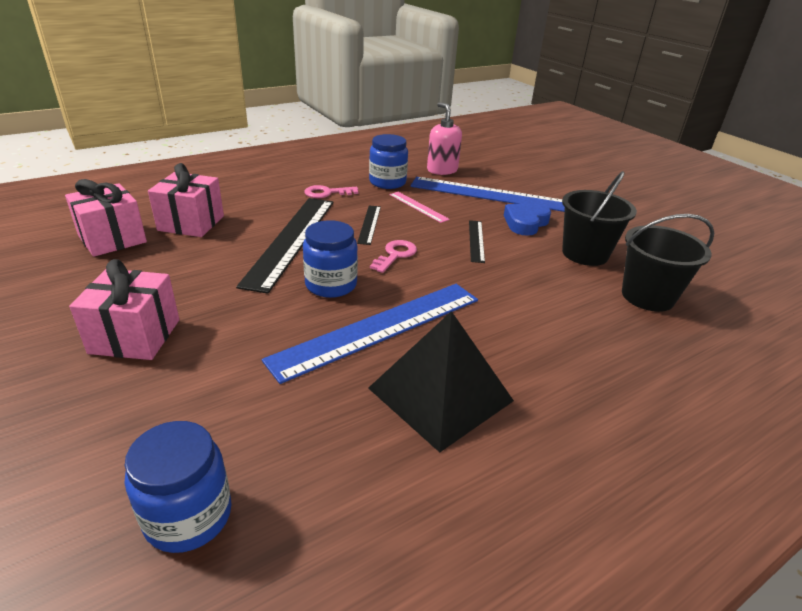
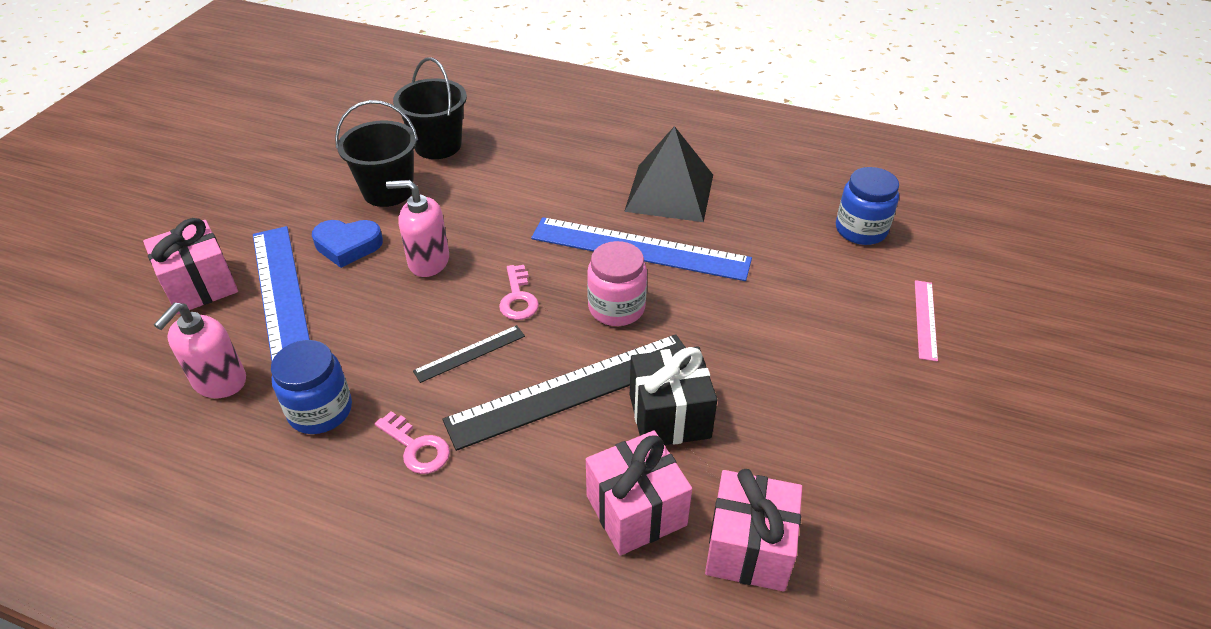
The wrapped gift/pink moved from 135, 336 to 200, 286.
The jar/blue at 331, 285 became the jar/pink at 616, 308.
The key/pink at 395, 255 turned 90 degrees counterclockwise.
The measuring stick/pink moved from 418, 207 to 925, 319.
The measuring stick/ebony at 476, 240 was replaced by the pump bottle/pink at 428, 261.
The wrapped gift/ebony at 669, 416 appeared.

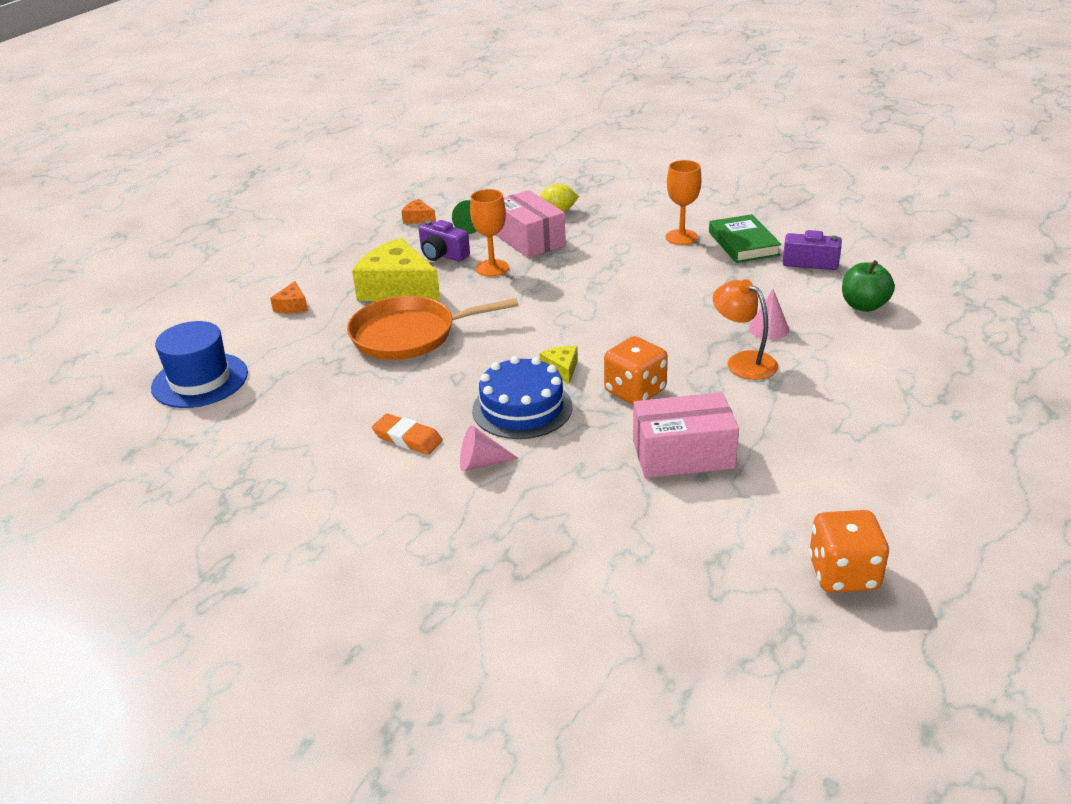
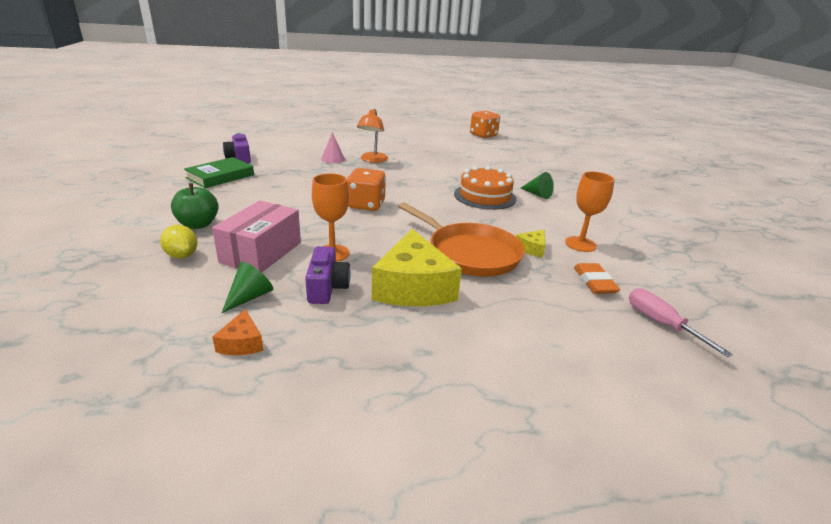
The hat/blue at 200, 380 was replaced by the hand screwdriver/pink at 661, 324.
The cheese wedge/orange-coloured at 292, 306 disappeared.
The pencil eraser/orange-coloured moved from 407, 438 to 594, 282.
The solid cone/pink at 481, 463 became the solid cone/green at 537, 194.
The cake/blue at 522, 408 became the cake/orange-coloured at 485, 196.
The cheese wedge/golden moved from 561, 369 to 532, 249.
The dice/orange-coloured moved from 635, 391 to 366, 205.
The parcel/pink at 683, 454 disappeared.
The goblet/orange-coloured moved from 681, 237 to 580, 244.
The toy apple/green moved from 864, 306 to 198, 224.

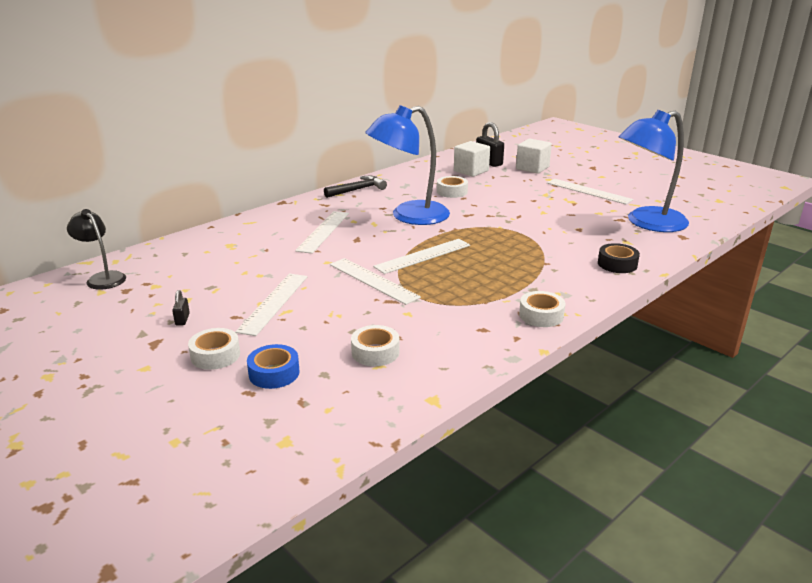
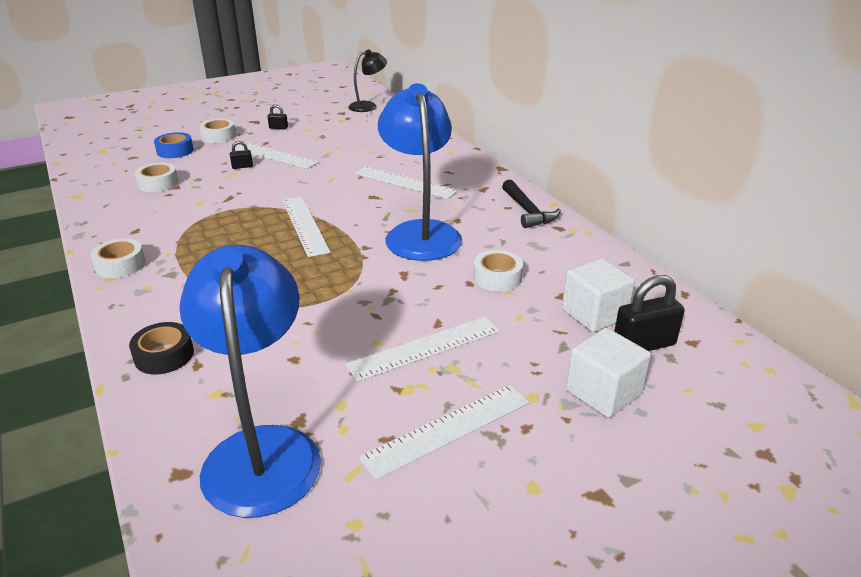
The measuring stick/white moved from 373, 280 to 425, 348.
The lock/ebony at 242, 166 appeared.

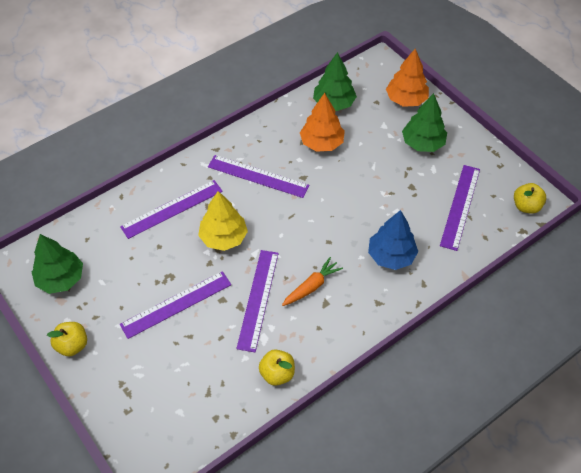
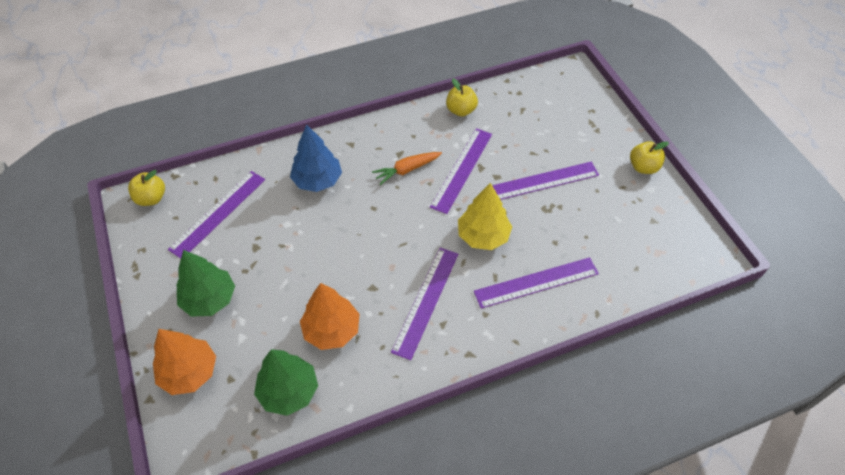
The tree/green at 61, 279 disappeared.
The measuring stick/violet at 258, 176 turned 75 degrees clockwise.

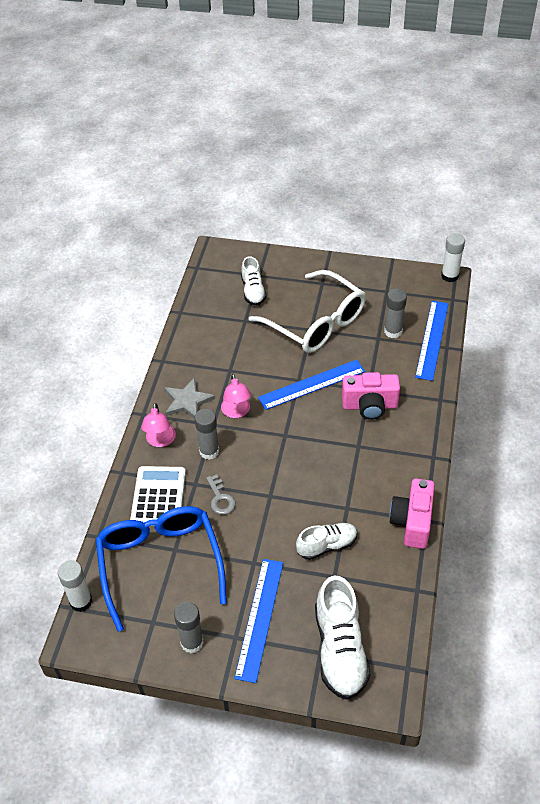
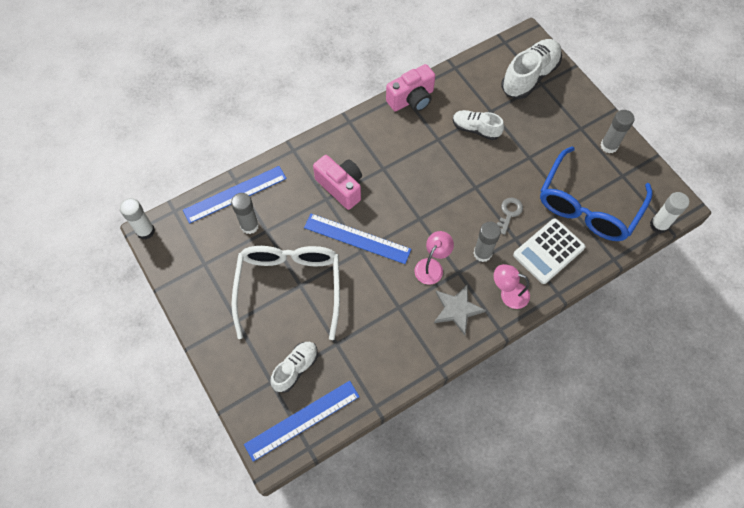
The reading lamp/pink at 160, 441 turned 120 degrees counterclockwise.
The measuring stick/blue moved from 260, 618 to 302, 420.

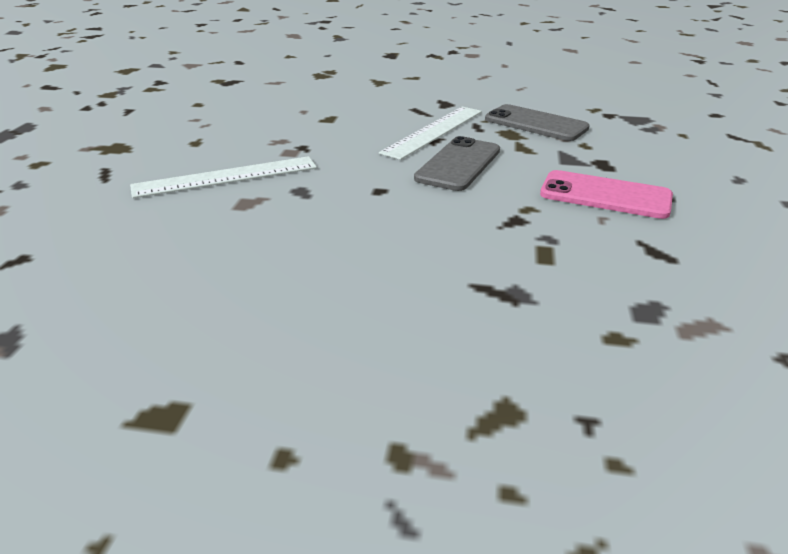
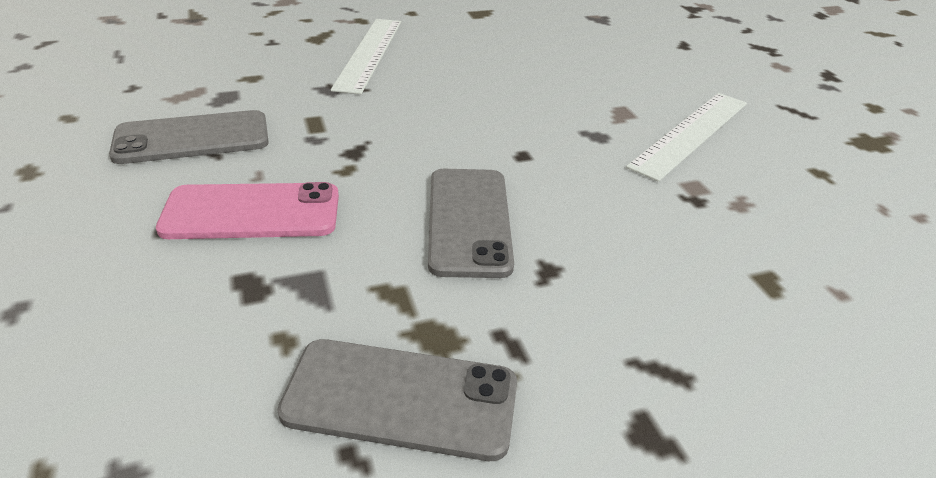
The measuring stick/white moved from 434, 131 to 369, 53.
The smartphone/grey at 192, 138 appeared.

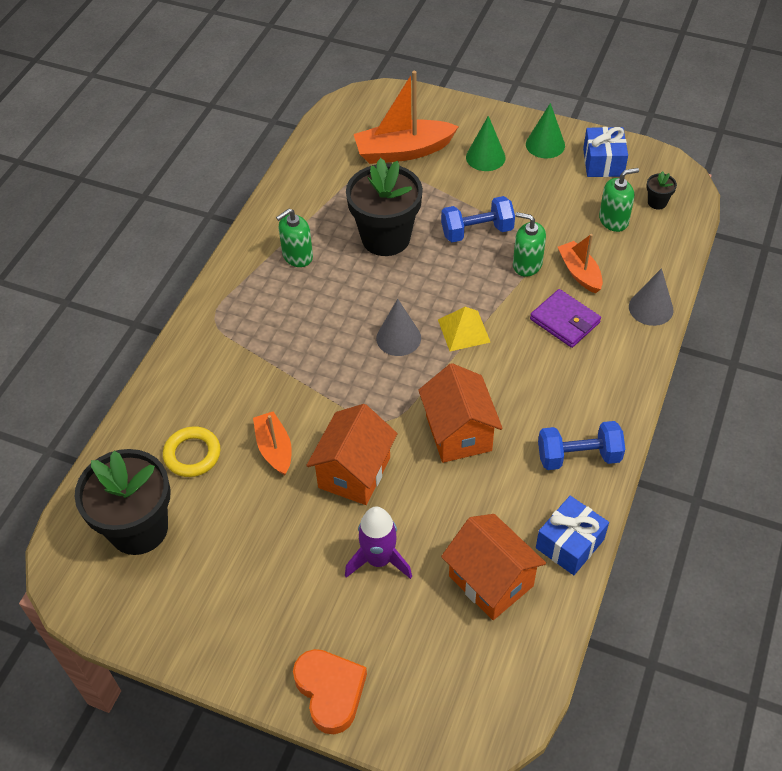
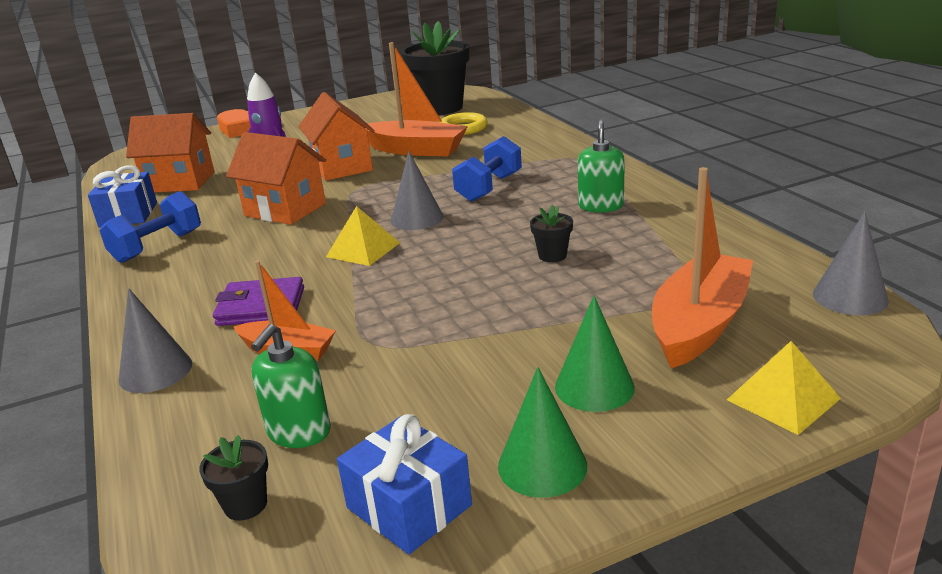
The boat/orange-coloured at 274, 448 changed to 1.70 times the size.
The plant pot/ebony at 385, 238 changed to 0.40 times the size.
The hand weight/blue moved from 477, 231 to 489, 188.
The pump bottle/green at 527, 264 disappeared.
The solid pyramid/golden at 783, 399 appeared.
The solid cone/grey at 850, 297 appeared.

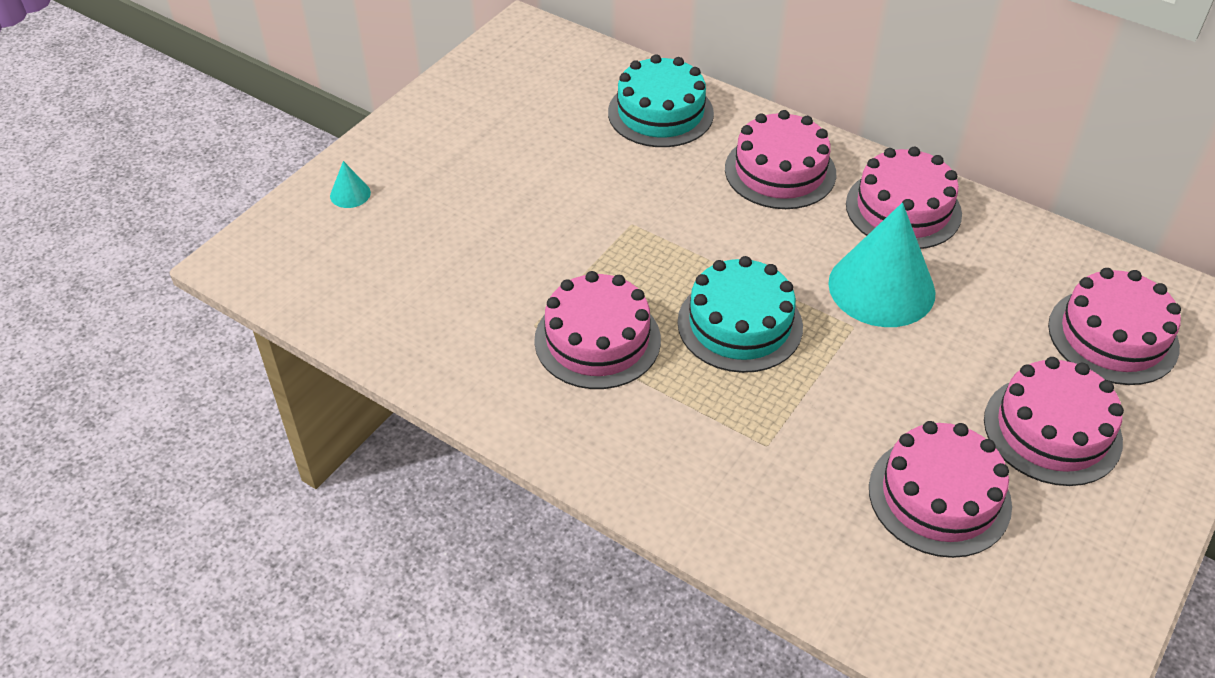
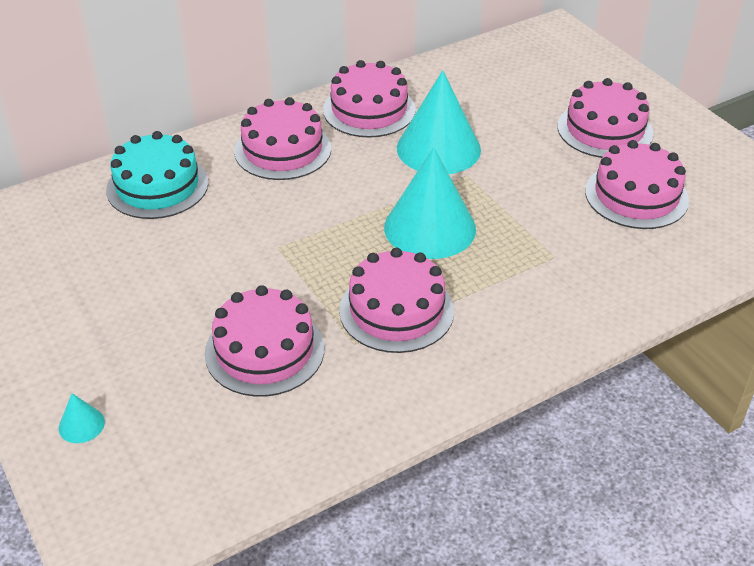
The cake/teal at 740, 324 was replaced by the solid cone/teal at 430, 228.
The cake/pink moved from 1113, 336 to 264, 350.

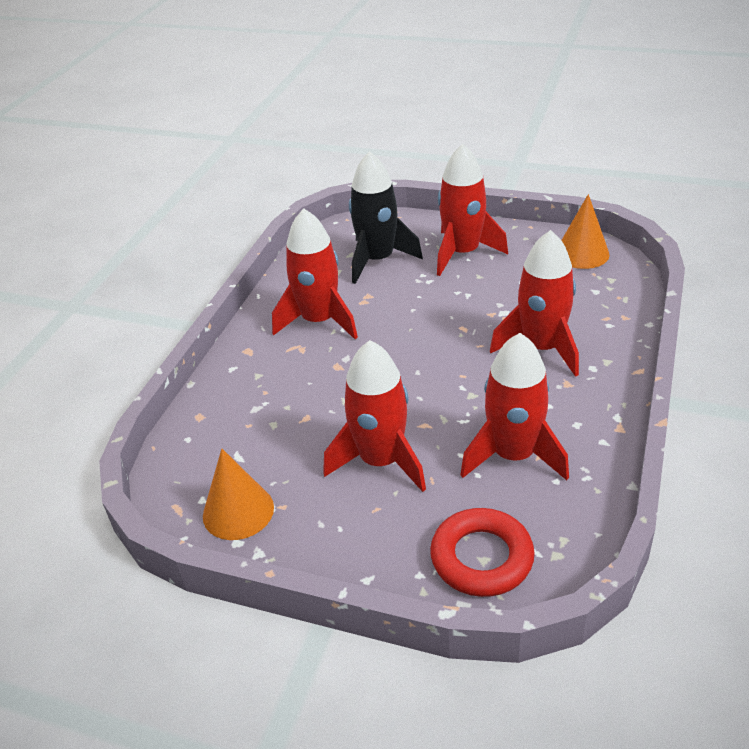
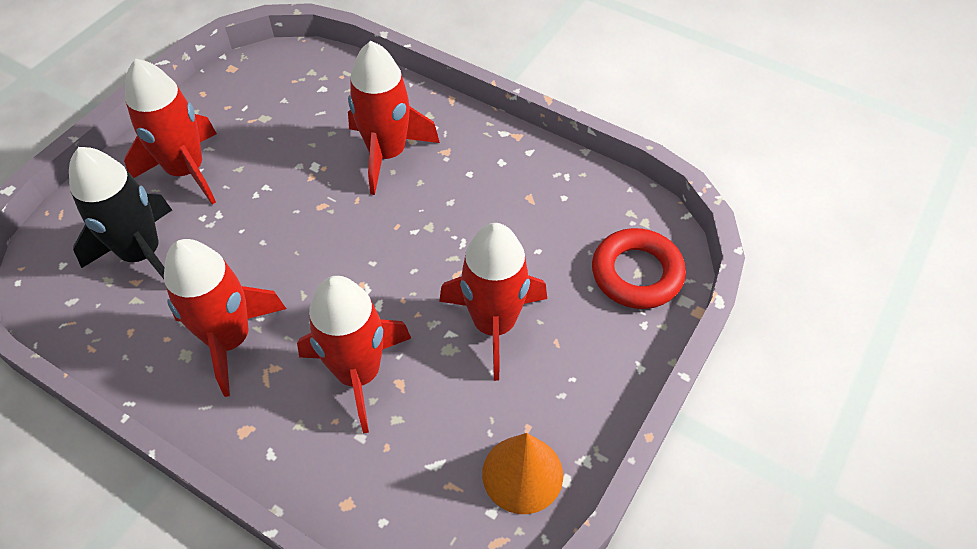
The spaceship/crimson moved from 513, 455 to 358, 374.
The solid cone/orange-coloured at 582, 253 disappeared.

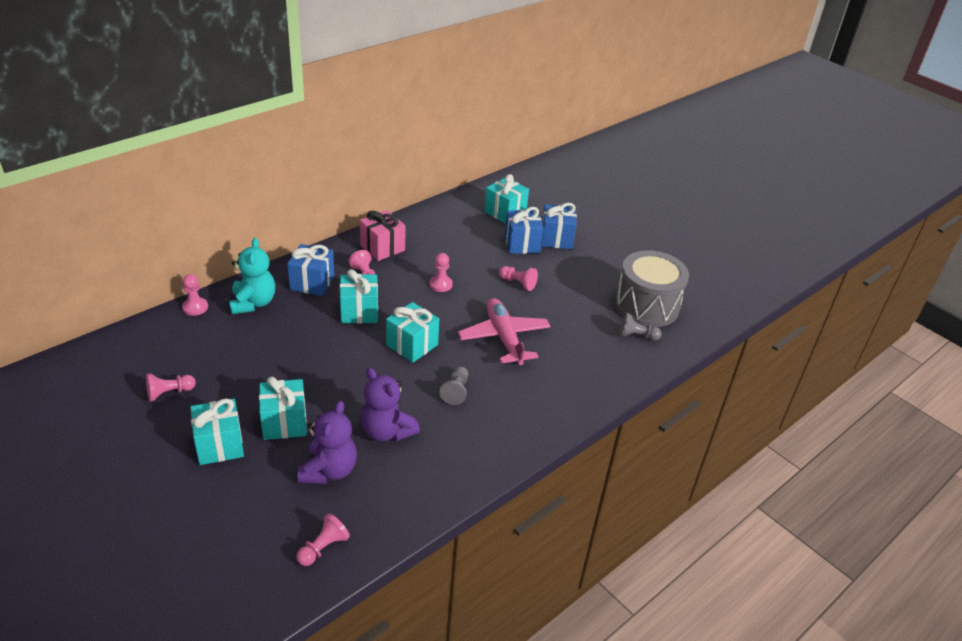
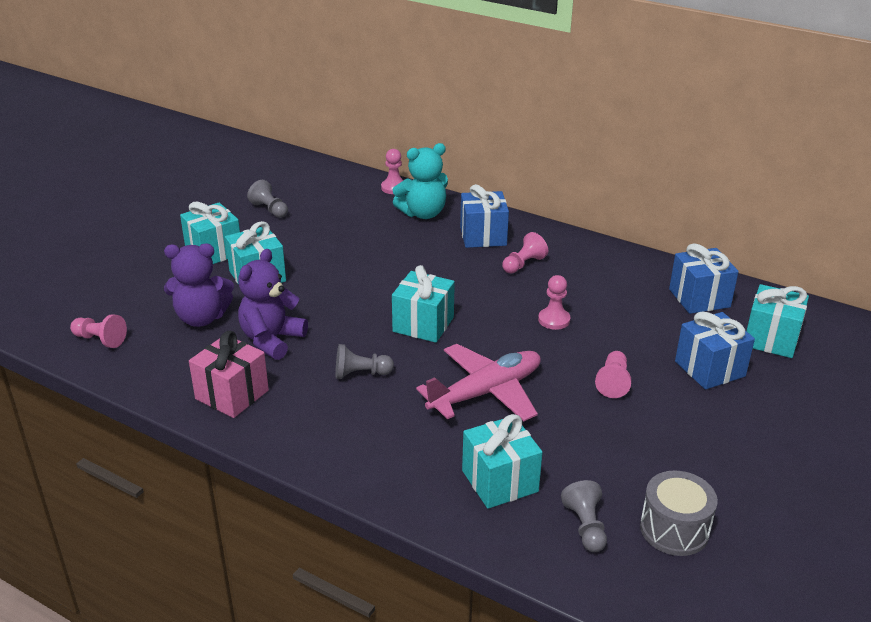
The game pawn/pink at 169, 393 became the game pawn/grey at 269, 209.
The wrapped gift/teal moved from 359, 312 to 500, 481.
The wrapped gift/pink moved from 382, 248 to 232, 395.
The wrapped gift/blue moved from 556, 239 to 699, 298.
The toy drum/grey at 646, 306 changed to 0.60 times the size.

